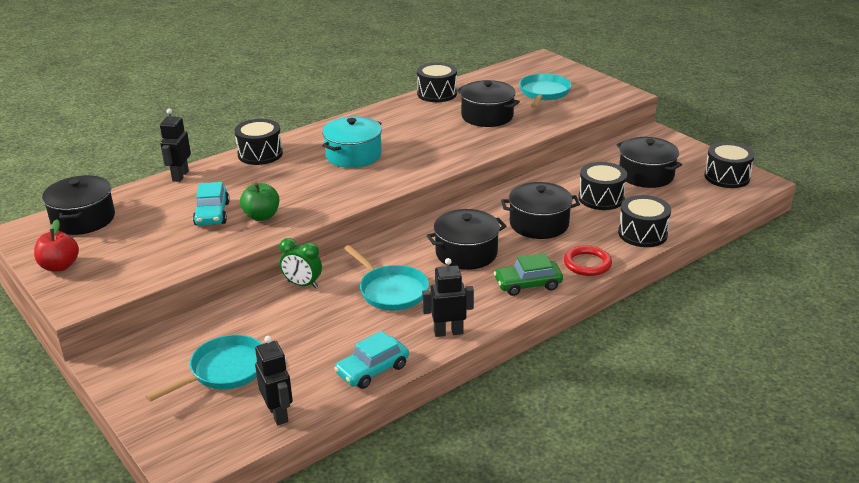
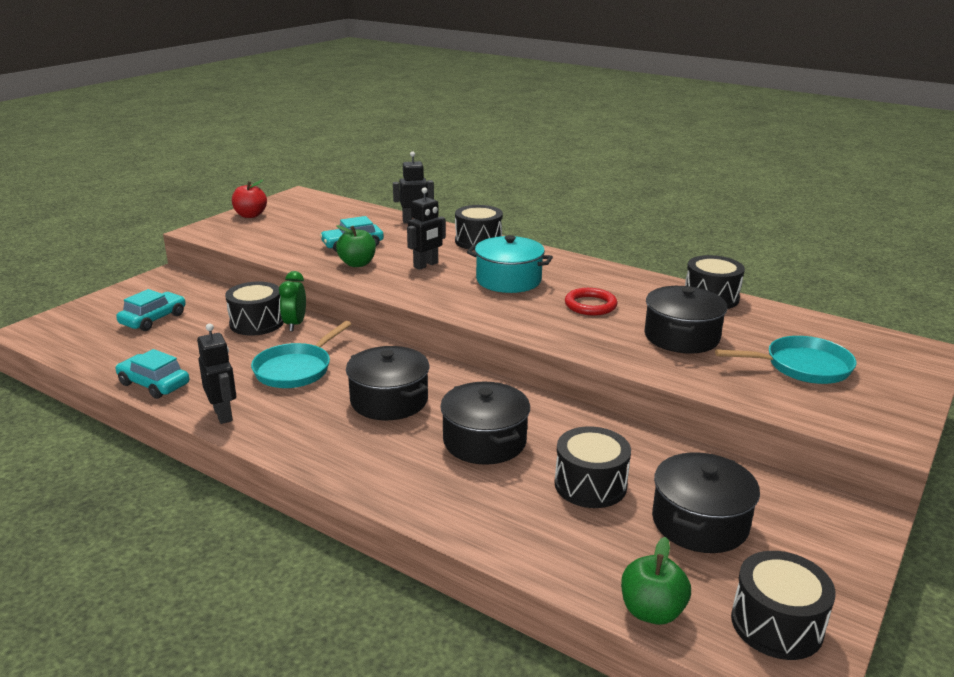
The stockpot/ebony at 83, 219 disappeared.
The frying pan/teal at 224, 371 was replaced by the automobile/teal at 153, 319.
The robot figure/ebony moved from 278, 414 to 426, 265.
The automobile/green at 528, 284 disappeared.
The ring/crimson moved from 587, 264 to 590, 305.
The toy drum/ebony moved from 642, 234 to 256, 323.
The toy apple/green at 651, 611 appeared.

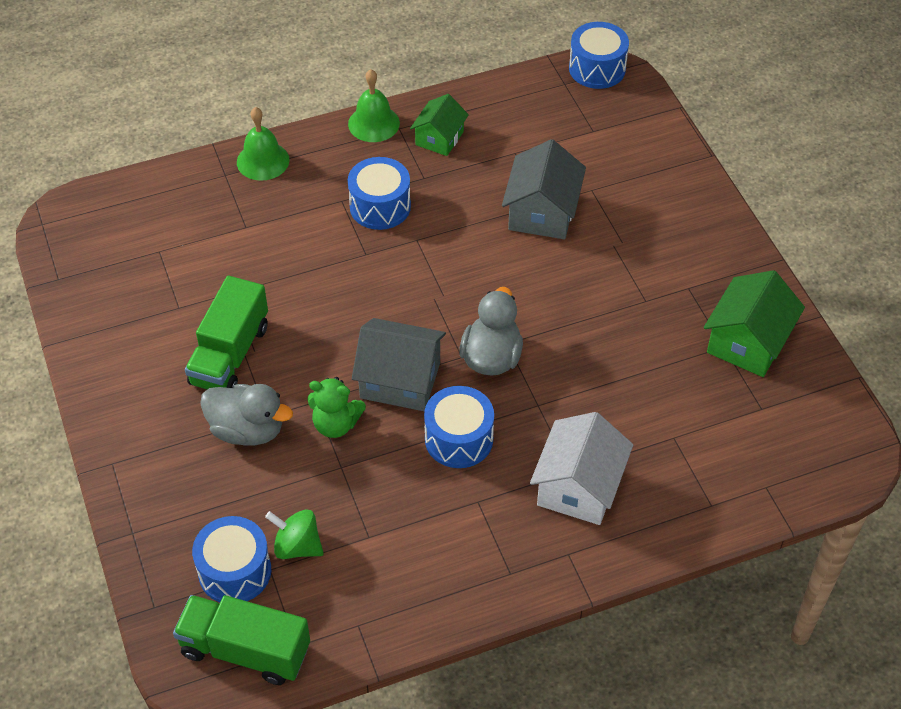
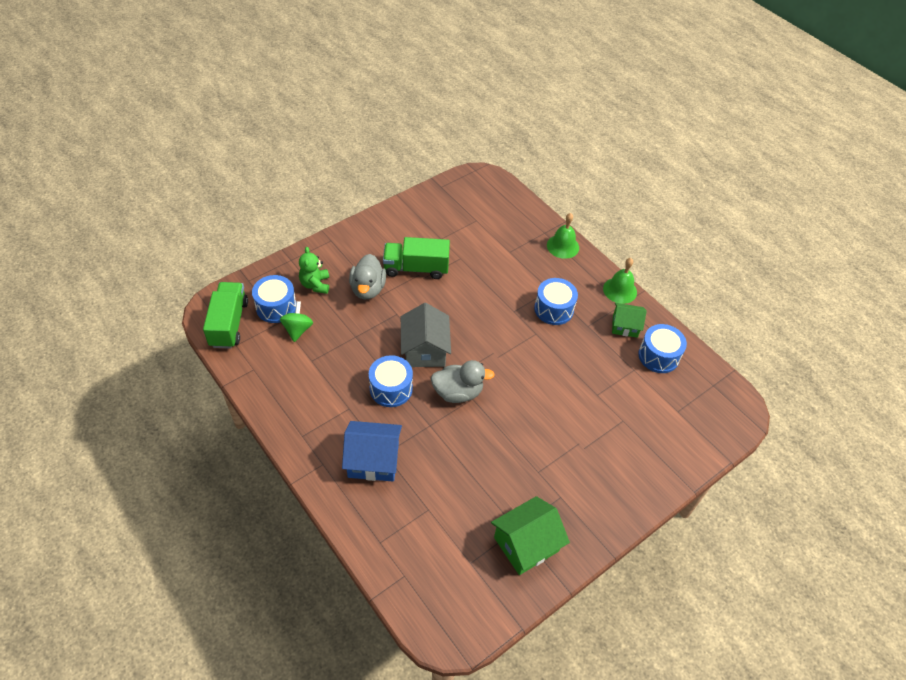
The teddy/green moved from 336, 424 to 315, 284.
The cottage/grey at 542, 212 disappeared.
The cottage/white at 579, 487 became the cottage/blue at 373, 460.
The toy drum/blue moved from 597, 68 to 658, 356.
The cottage/green at 747, 342 turned 45 degrees counterclockwise.

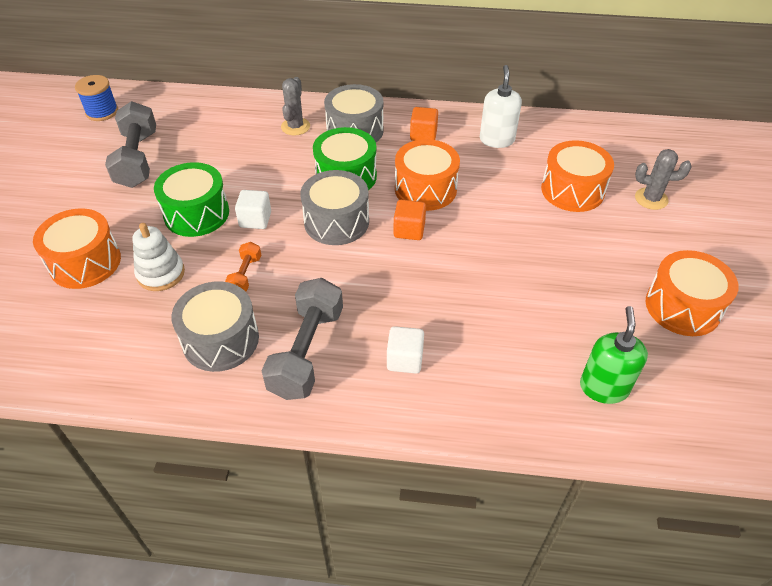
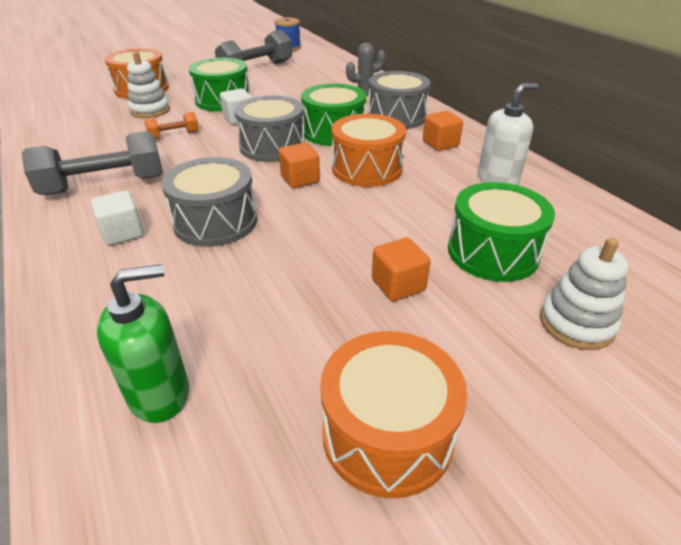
The toy drum/grey moved from 221, 340 to 215, 221.
The toy drum/orange-coloured at 572, 190 became the toy drum/green at 493, 252.
The prickly plant/grey at 651, 199 was replaced by the stacking rings/white at 576, 324.
The block/orange-coloured at 398, 285 appeared.

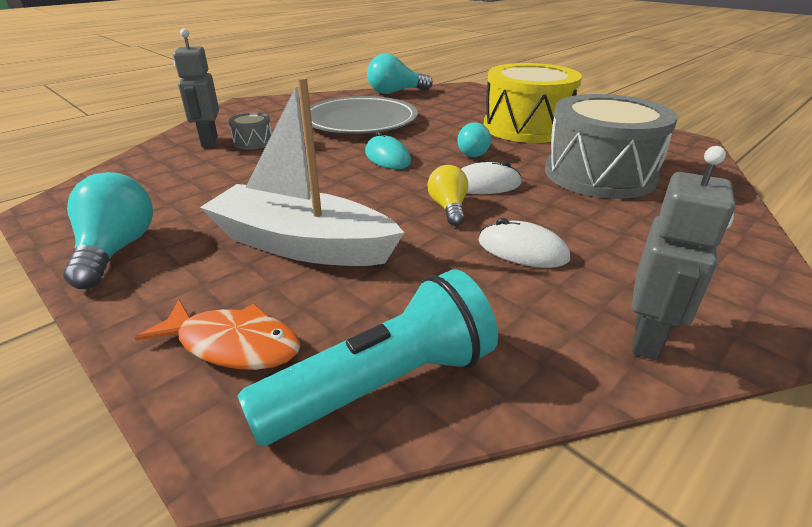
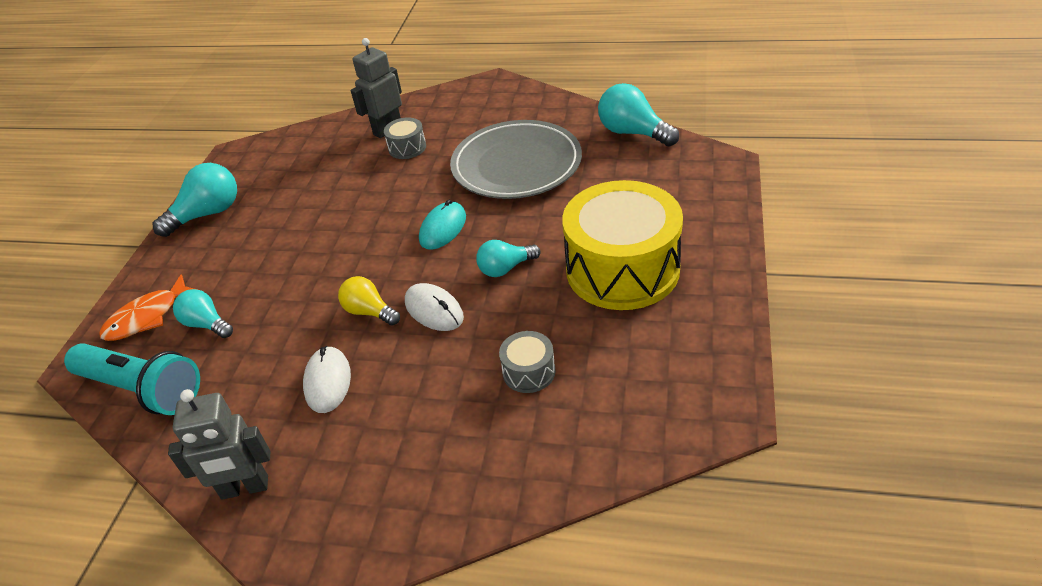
The fish figure/orange-coloured at 233, 344 turned 60 degrees clockwise.
The boat/white at 302, 245 disappeared.
The bulb/golden at 448, 208 turned 105 degrees counterclockwise.
The toy drum/grey at 599, 174 changed to 0.42 times the size.
The bulb/teal at 206, 324 appeared.

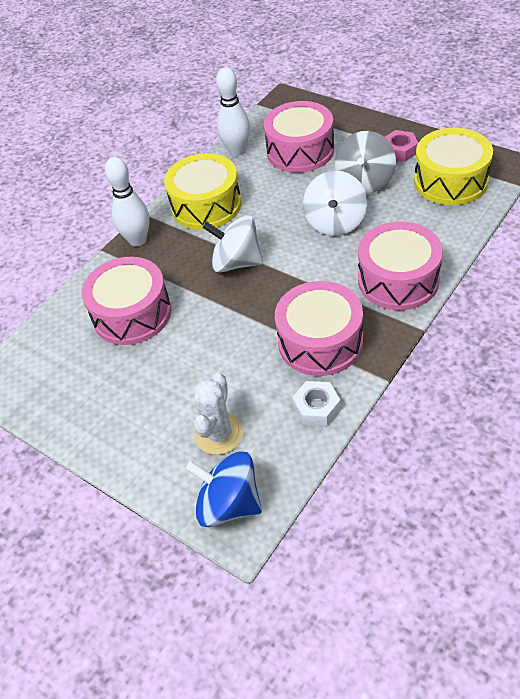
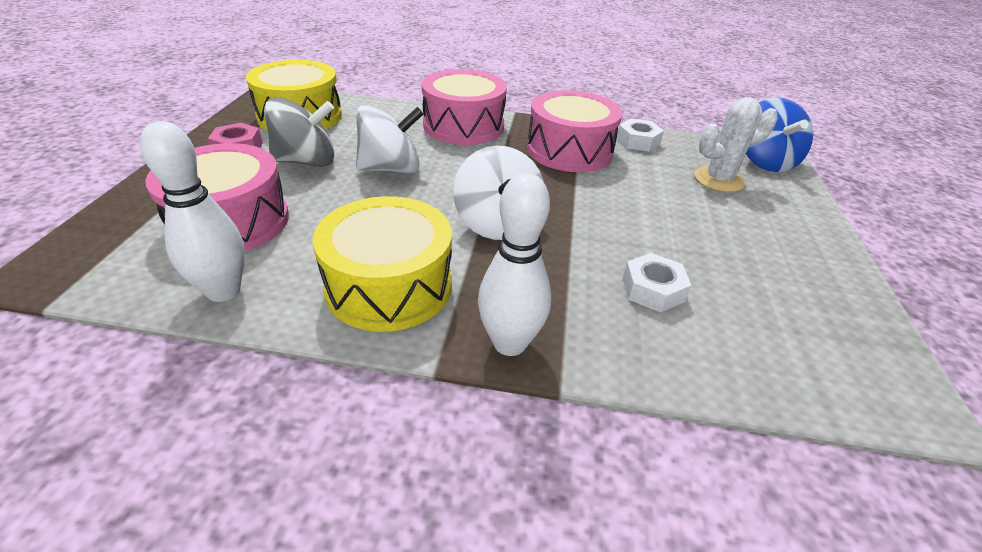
The toy drum/pink at 132, 314 was replaced by the hexagon nut/white at 652, 289.

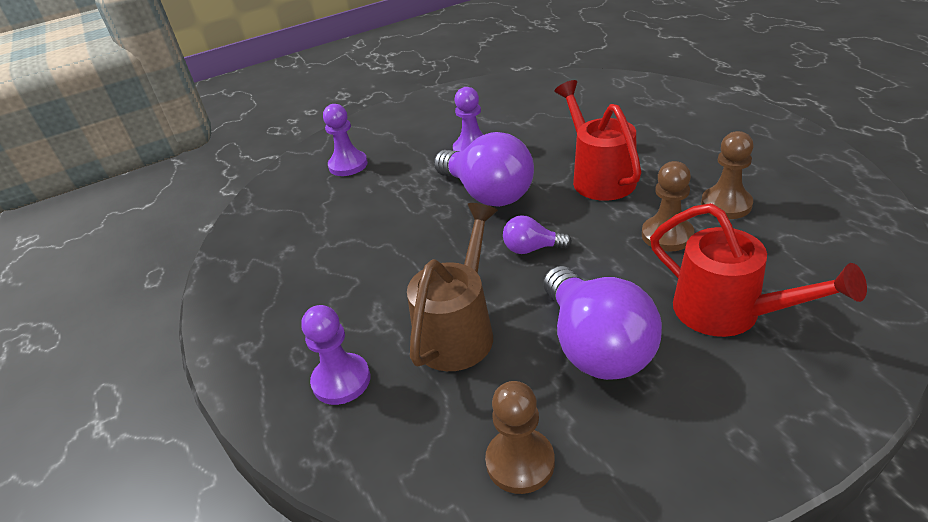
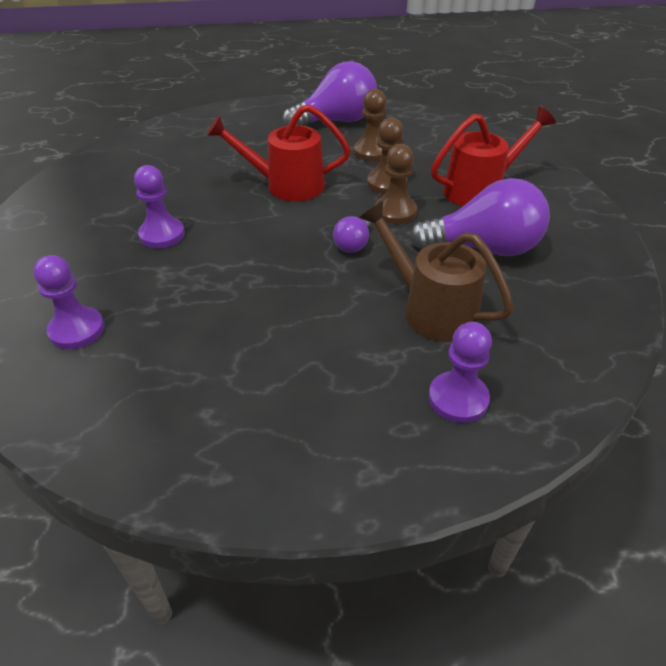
The bulb/violet moved from 488, 194 to 336, 121.
The game pawn/russet moved from 520, 462 to 395, 211.

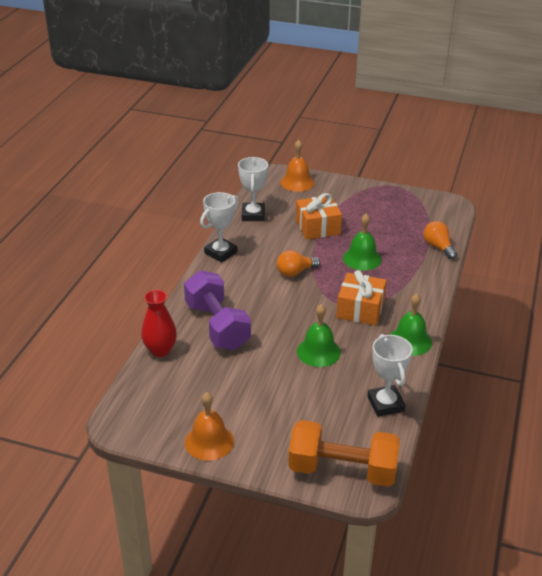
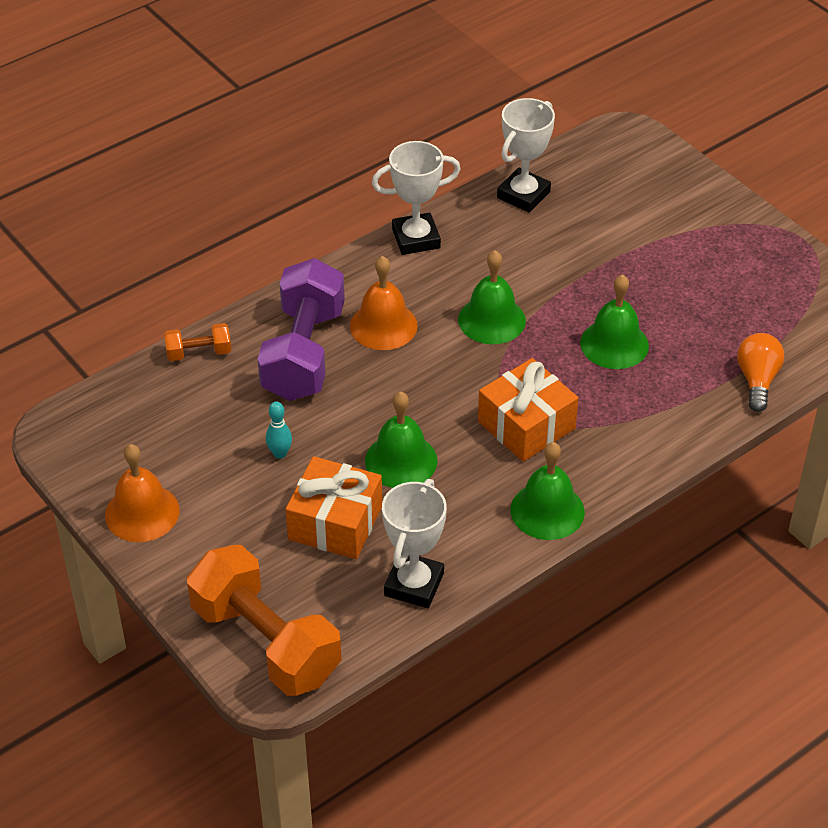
The flower vase/crimson at 160, 350 was replaced by the hand weight/orange-coloured at 199, 353.
The bulb/orange-coloured at 295, 272 was replaced by the hand bell/green at 491, 320.
The hand bell/orange-coloured moved from 297, 182 to 383, 325.
The wrapped gift/orange-coloured moved from 318, 227 to 335, 523.
The skittle/teal at 280, 453 appeared.

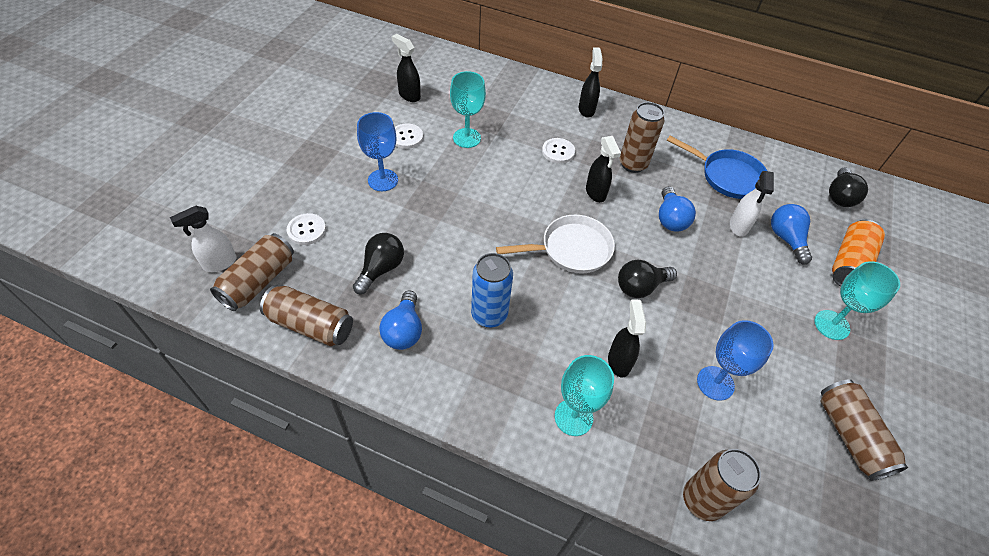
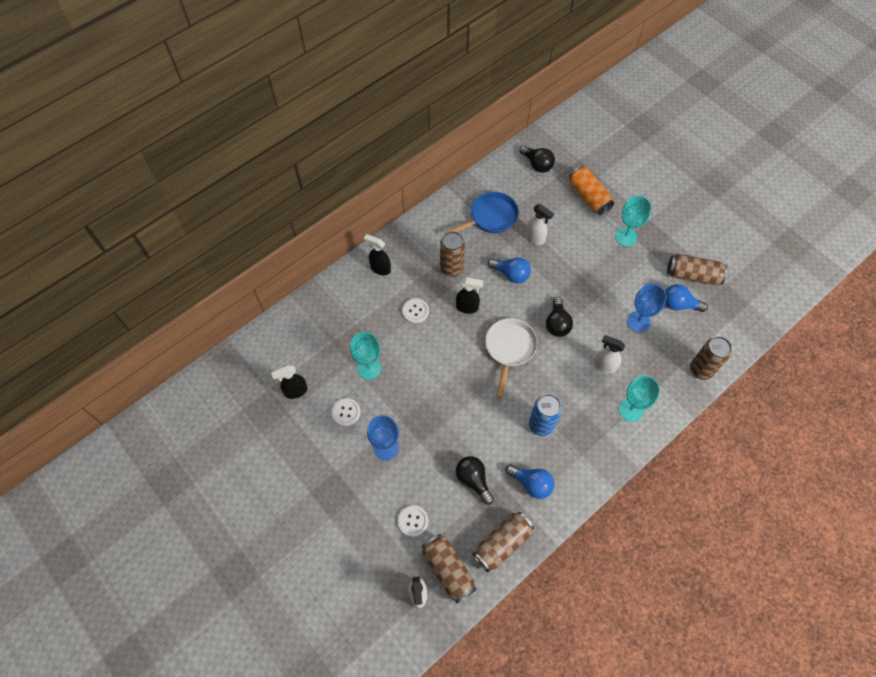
The spray bottle/ebony at 619, 361 became the spray bottle/white at 604, 365.
The bulb/blue moved from 786, 239 to 679, 304.

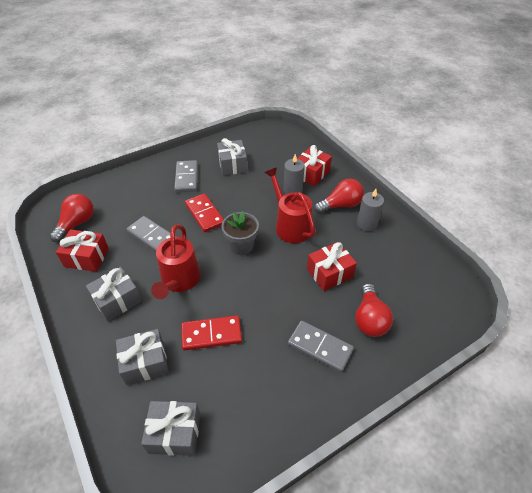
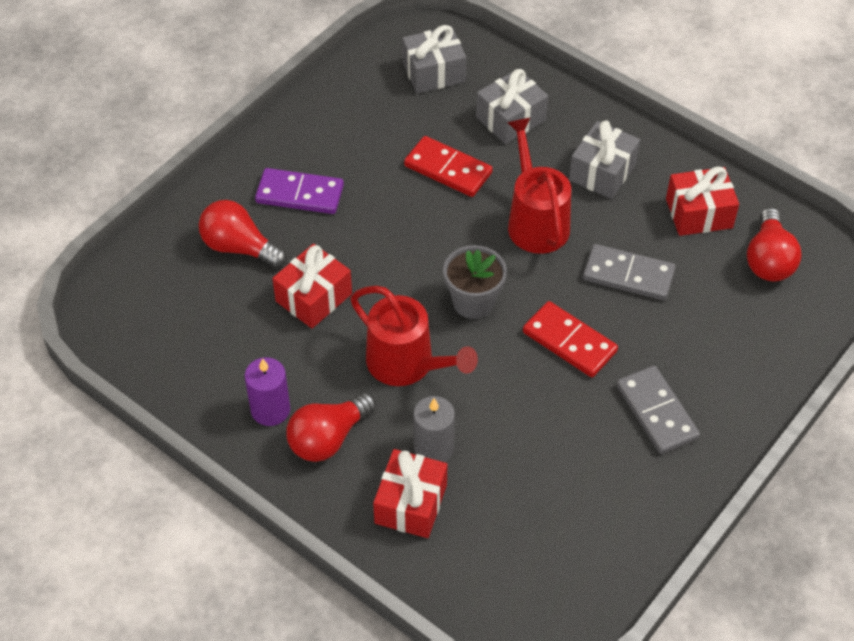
The domino/crimson at 211, 334 turned 60 degrees clockwise.
The wrapped gift/grey at 232, 165 disappeared.
The domino/grey at 320, 347 became the domino/violet at 300, 194.
The bulb/crimson at 369, 319 turned 45 degrees counterclockwise.
The candle/grey at 366, 224 became the candle/violet at 270, 410.

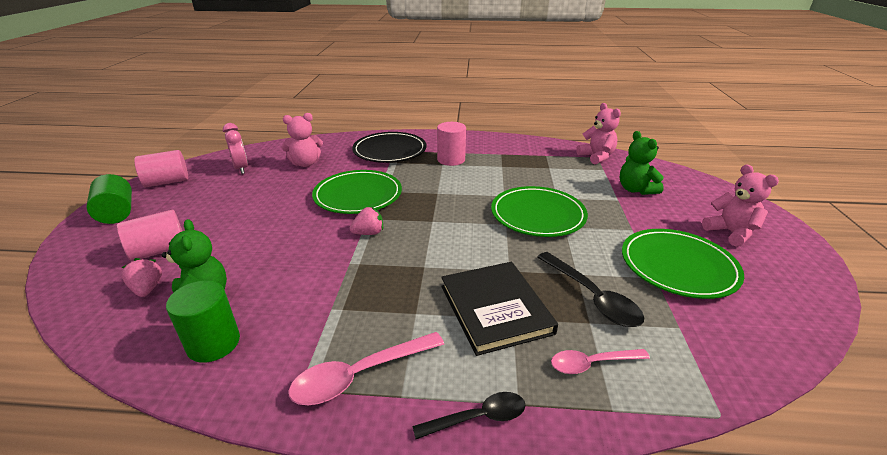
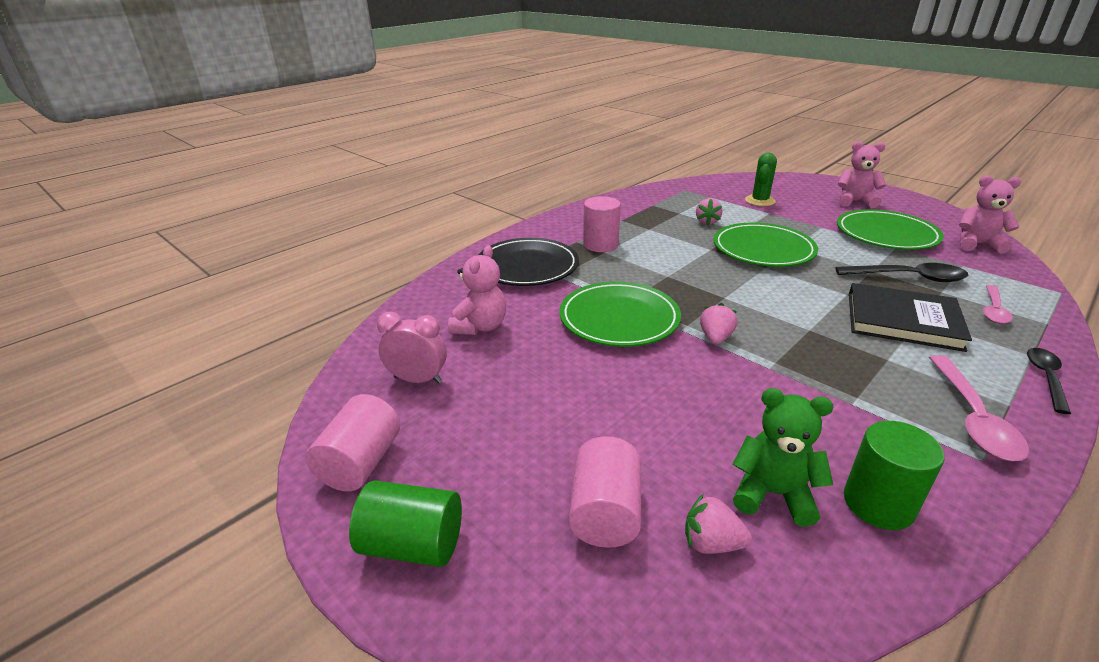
The teddy/pink moved from 596, 157 to 977, 244.
The teddy/green at 635, 190 was replaced by the prickly plant/green at 760, 201.
The toy strawberry/pink at 707, 222 appeared.

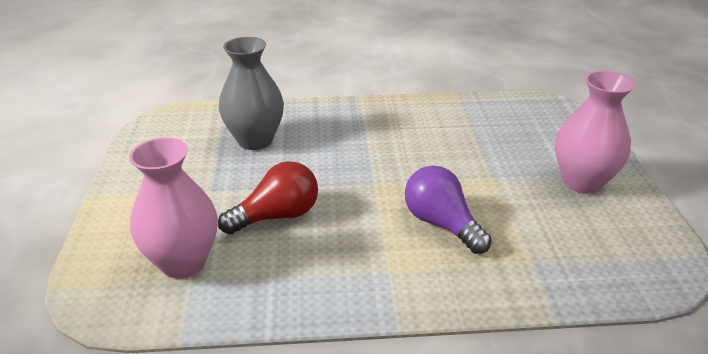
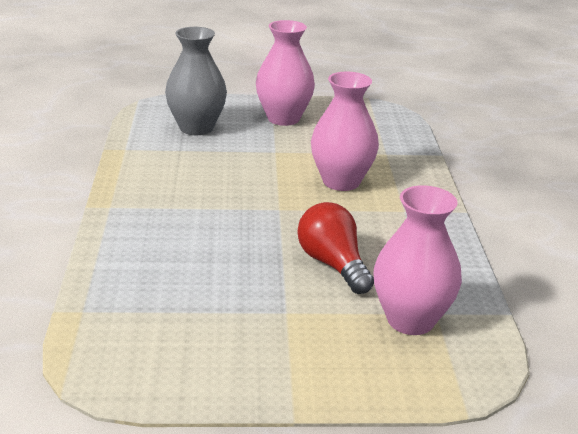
The flower vase/grey moved from 255, 140 to 196, 128.
The bulb/violet at 441, 224 was replaced by the flower vase/pink at 341, 182.

